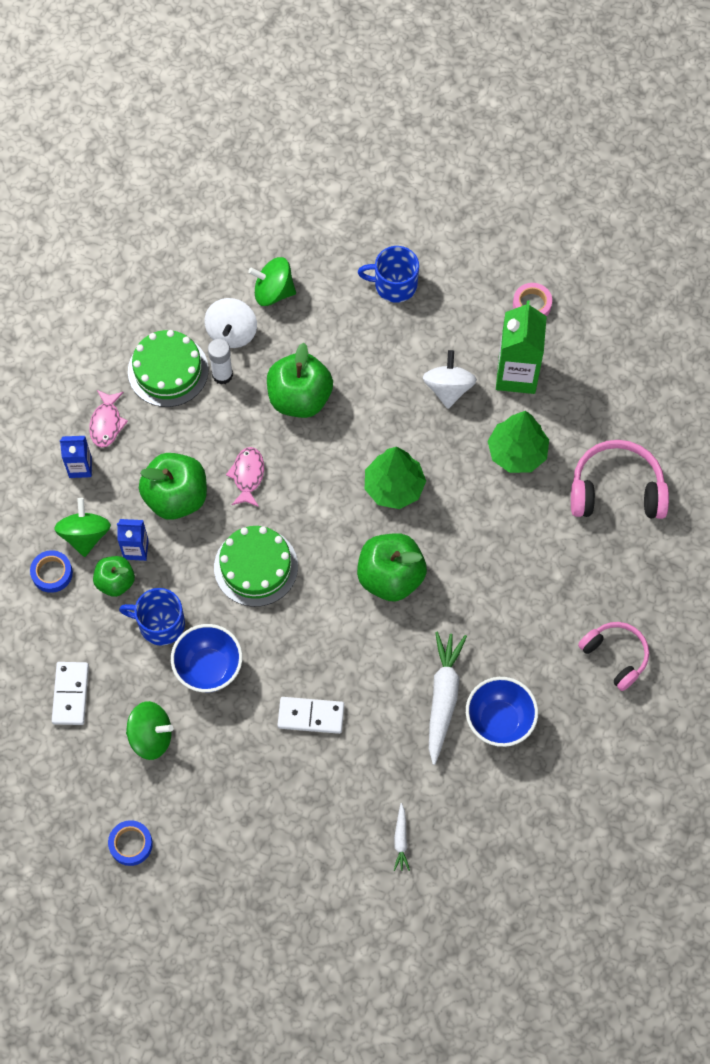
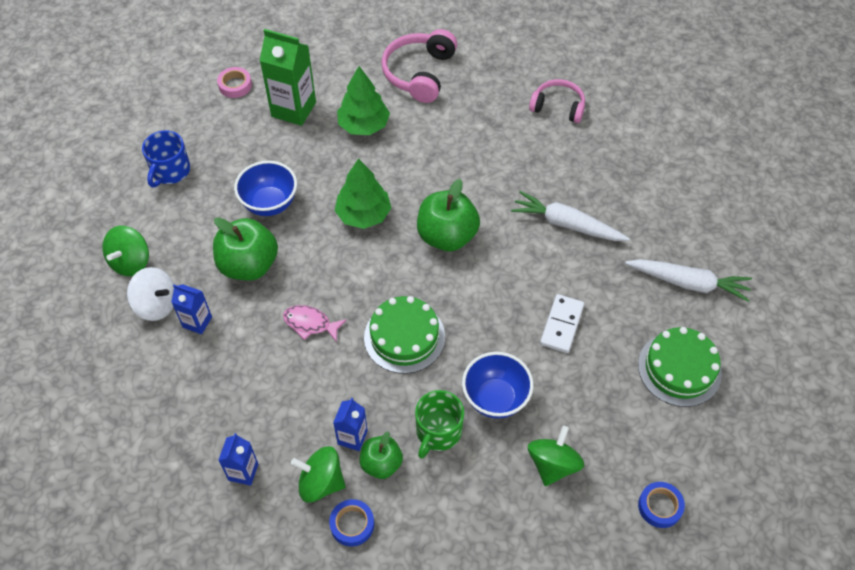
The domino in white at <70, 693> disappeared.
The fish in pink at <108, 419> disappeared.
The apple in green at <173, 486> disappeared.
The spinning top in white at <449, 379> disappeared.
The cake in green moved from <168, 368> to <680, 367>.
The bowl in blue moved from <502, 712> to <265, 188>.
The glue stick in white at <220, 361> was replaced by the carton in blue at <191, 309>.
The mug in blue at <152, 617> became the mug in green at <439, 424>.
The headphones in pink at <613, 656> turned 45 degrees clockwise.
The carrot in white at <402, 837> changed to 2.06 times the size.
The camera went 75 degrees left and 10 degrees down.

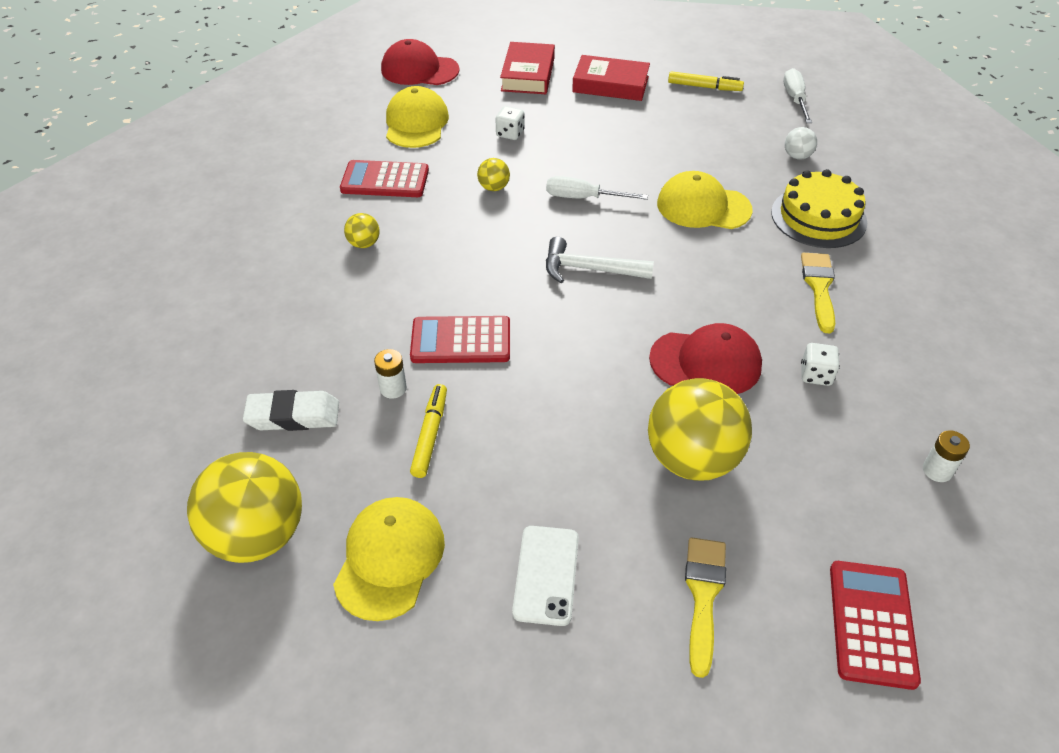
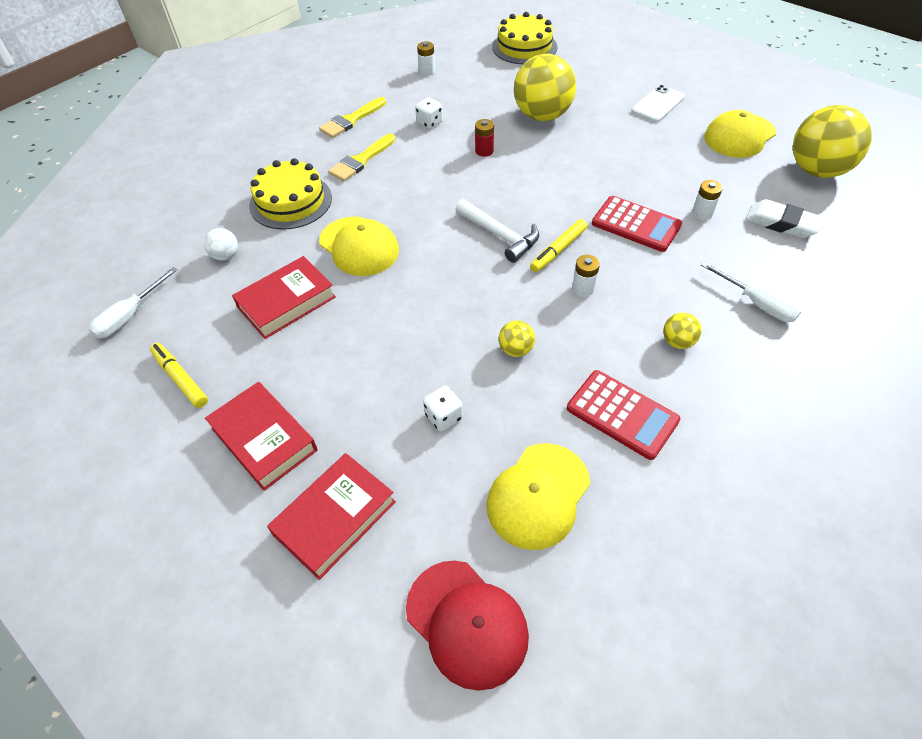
The book in red at <284, 297> appeared.
The battery in white at <586, 276> appeared.
The marker in yellow moved from <428, 431> to <558, 245>.
The screwdriver in white moved from <597, 188> to <751, 292>.
The brush in yellow moved from <705, 607> to <352, 117>.
The cap in red at <705, 358> was replaced by the battery in red at <484, 138>.
The calculator in red at <875, 625> was replaced by the cake in yellow at <524, 38>.
The camera went 145 degrees left and 5 degrees up.

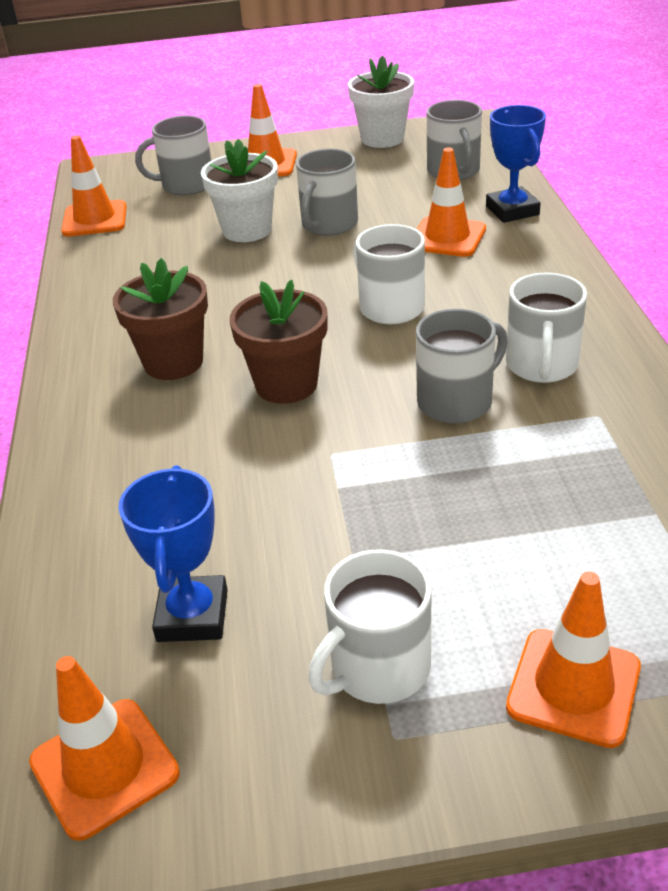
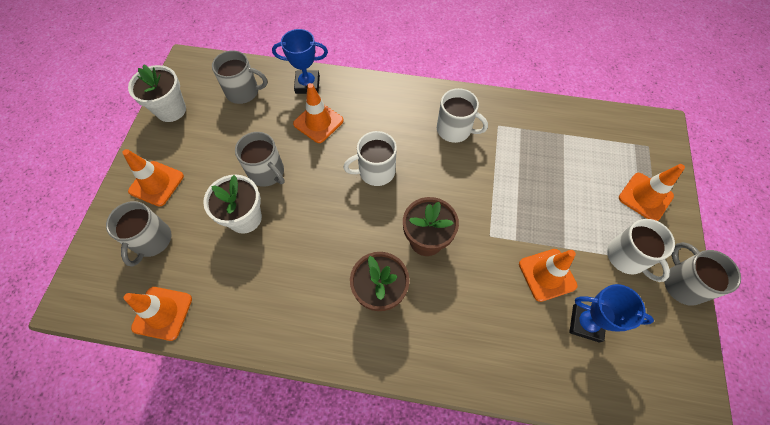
The traffic cone in orange moved from <104, 748> to <548, 275>.
The mug in grey moved from <462, 366> to <702, 274>.
The camera went 75 degrees left and 25 degrees up.

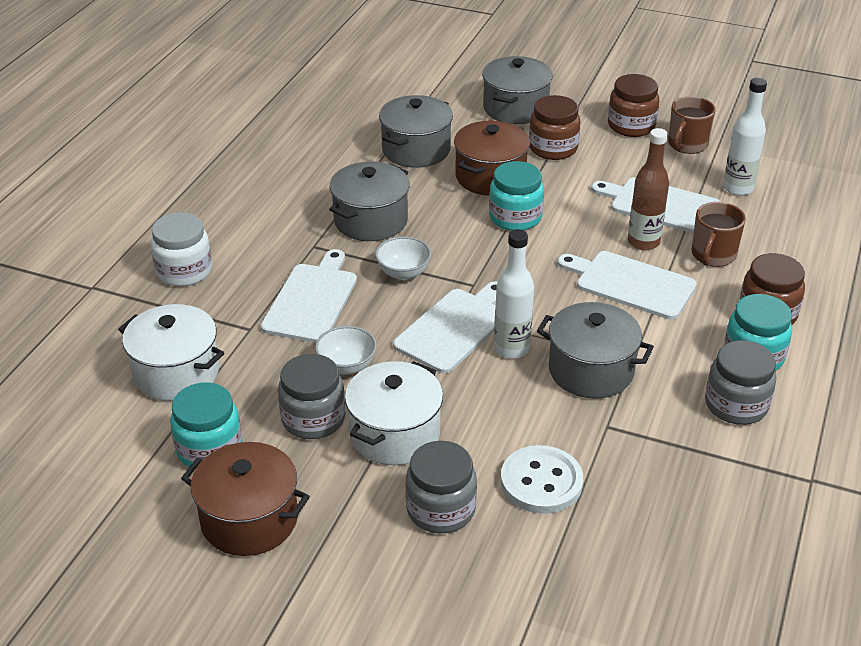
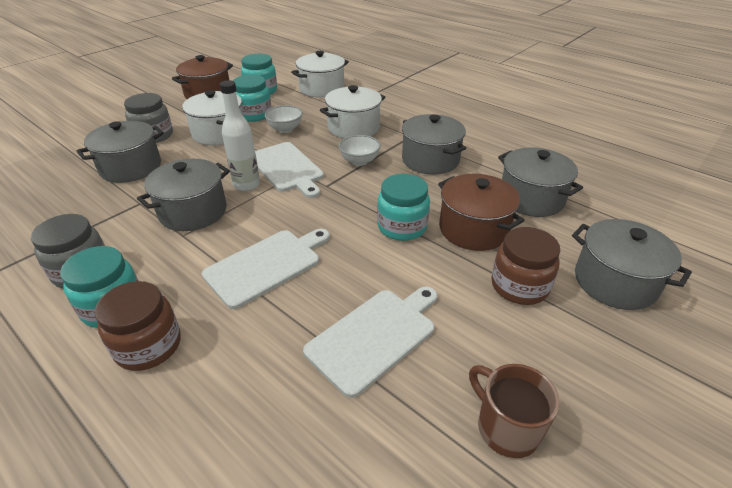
The jar in white at <181, 249> disappeared.
The jar in brown at <633, 105> disappeared.
The bottle in brown at <648, 189> disappeared.
The mug in brown at <719, 234> disappeared.
The bottle in white at <745, 137> disappeared.
The cutting board in white at <309, 296> was replaced by the pot in white at <352, 111>.
The button in white at <542, 479> was replaced by the pot in grey at <120, 152>.
The jar in grey at <312, 396> became the jar in turquoise at <252, 98>.
The camera went 110 degrees right and 0 degrees up.

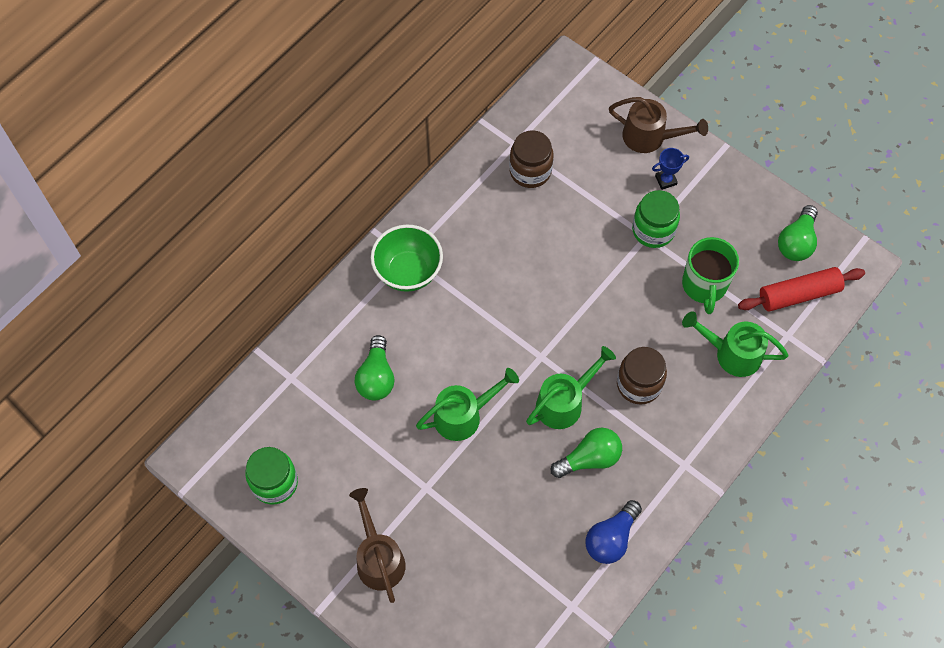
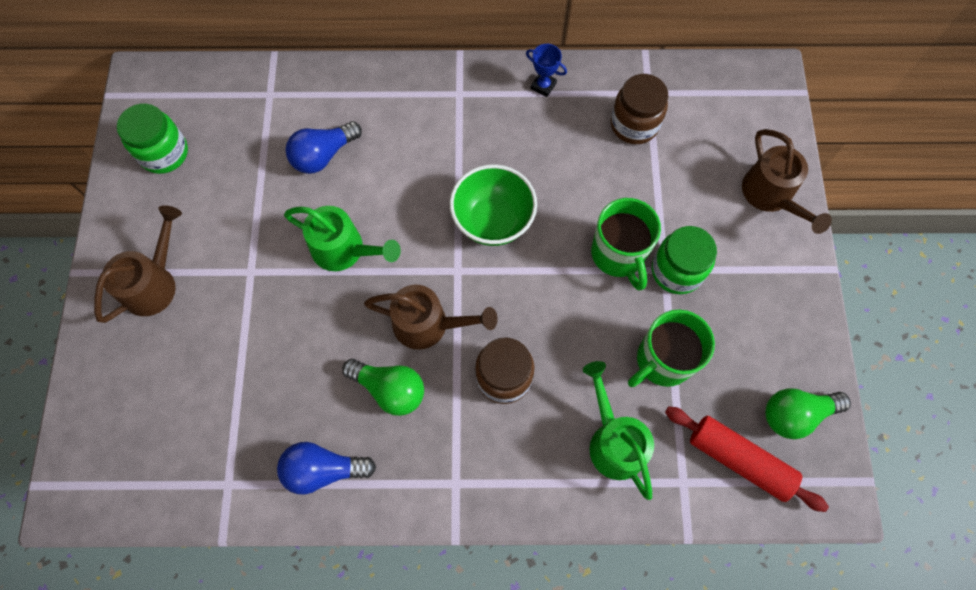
The mug in green at <626, 244> appeared.
The bowl in green moved from <407, 258> to <493, 205>.
The trophy in blue moved from <670, 169> to <546, 70>.
The light bulb in green at <375, 368> became the light bulb in blue at <323, 147>.
The watering can in green at <571, 387> became the watering can in brown at <431, 317>.
The camera went 50 degrees right and 5 degrees up.

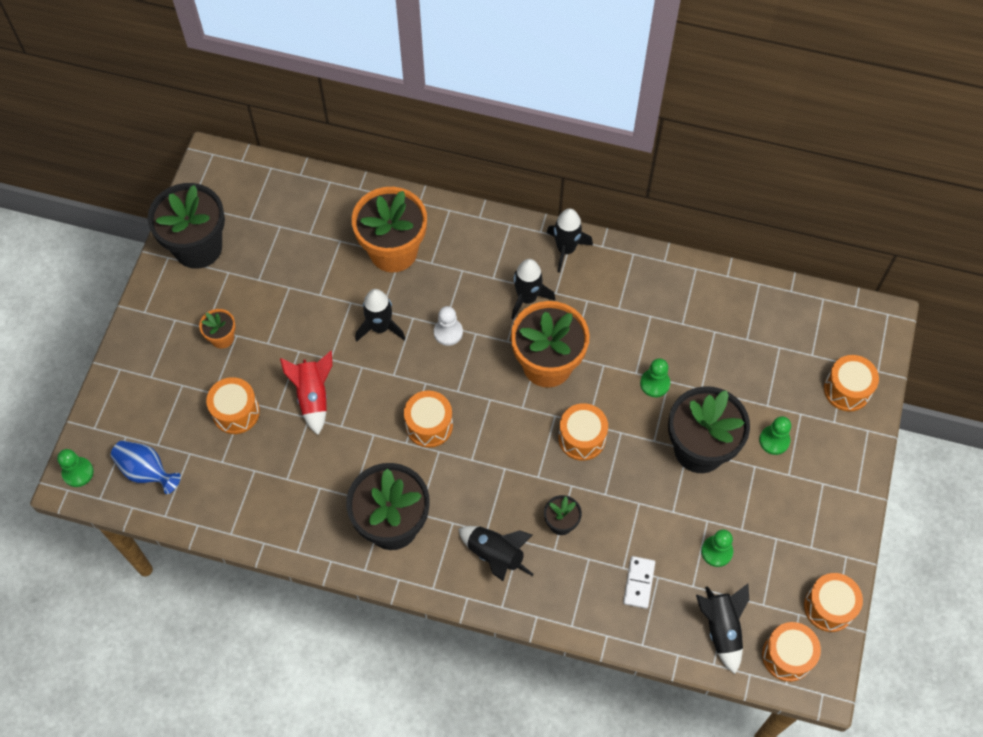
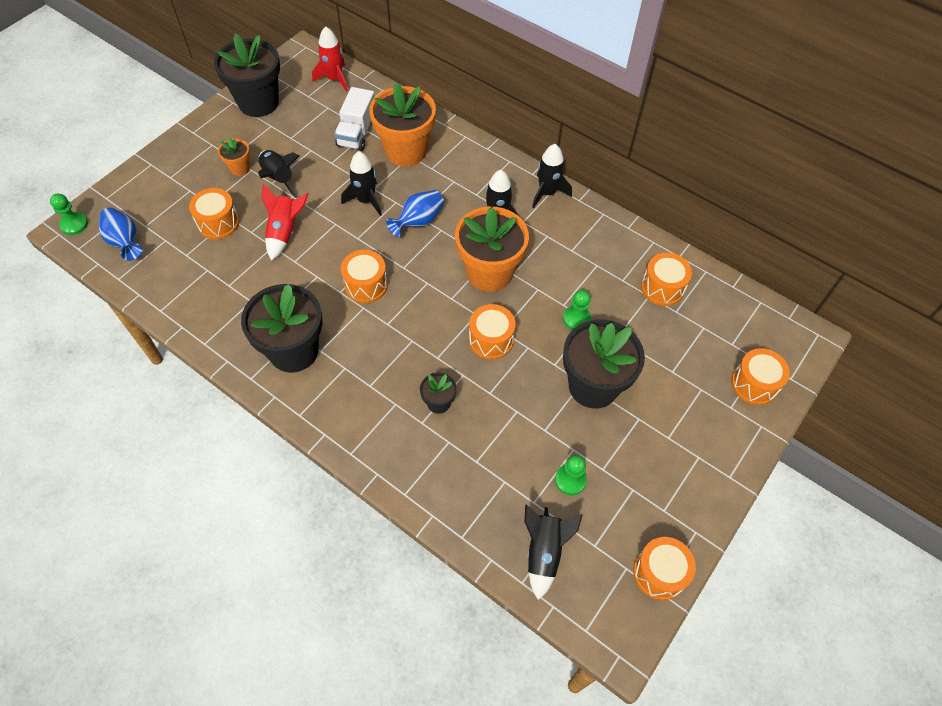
The domino in white at <639, 582> disappeared.
The pawn in green at <775, 435> disappeared.
The rocket in red at <330, 59> appeared.
The truck in white at <354, 119> appeared.
The rocket in black moved from <496, 553> to <278, 174>.
The drum in orange moved from <791, 652> to <666, 279>.
The pawn in white at <448, 326> was replaced by the vase in blue at <415, 213>.
The camera went 20 degrees right and 5 degrees down.

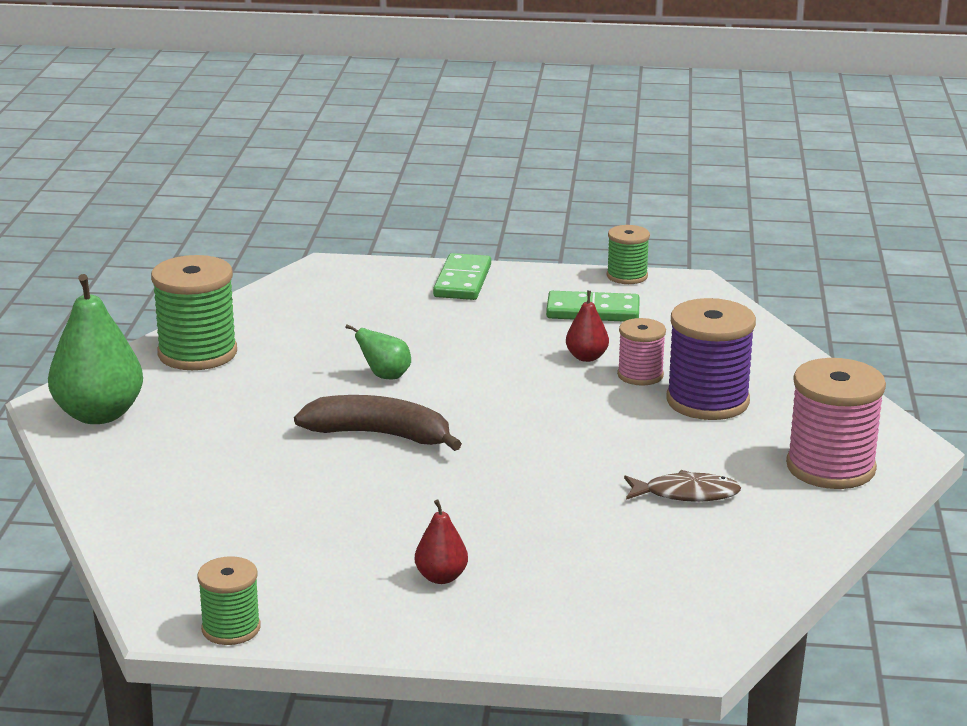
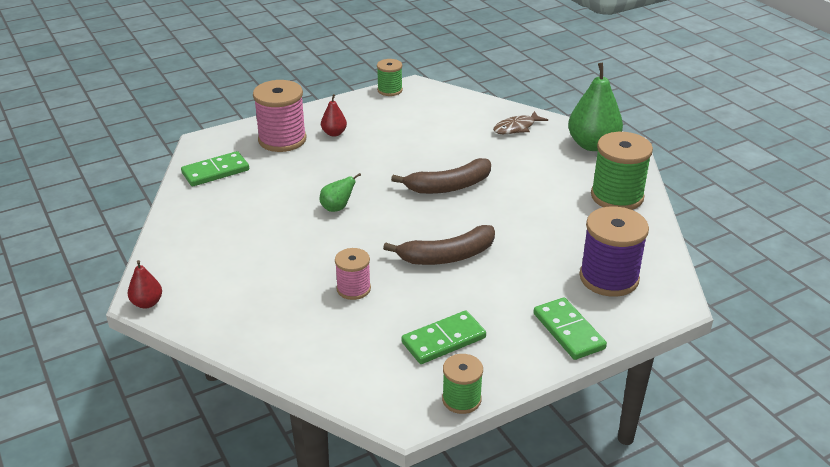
The domino in green at <215, 168> appeared.
The banana in brown at <439, 245> appeared.
The pear in green moved from <378, 351> to <340, 192>.
The pear in red moved from <587, 326> to <145, 284>.
The fish in brown moved from <682, 486> to <520, 122>.
The spool in purple moved from <711, 359> to <614, 251>.
The spool in pink moved from <836, 423> to <280, 116>.
The camera went 145 degrees right and 10 degrees up.

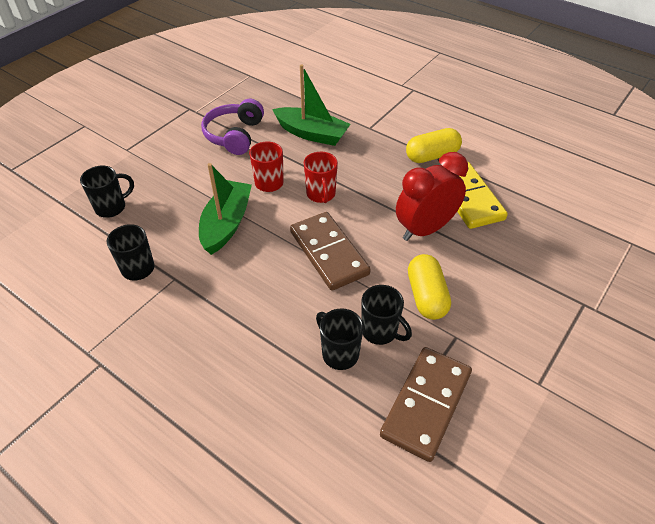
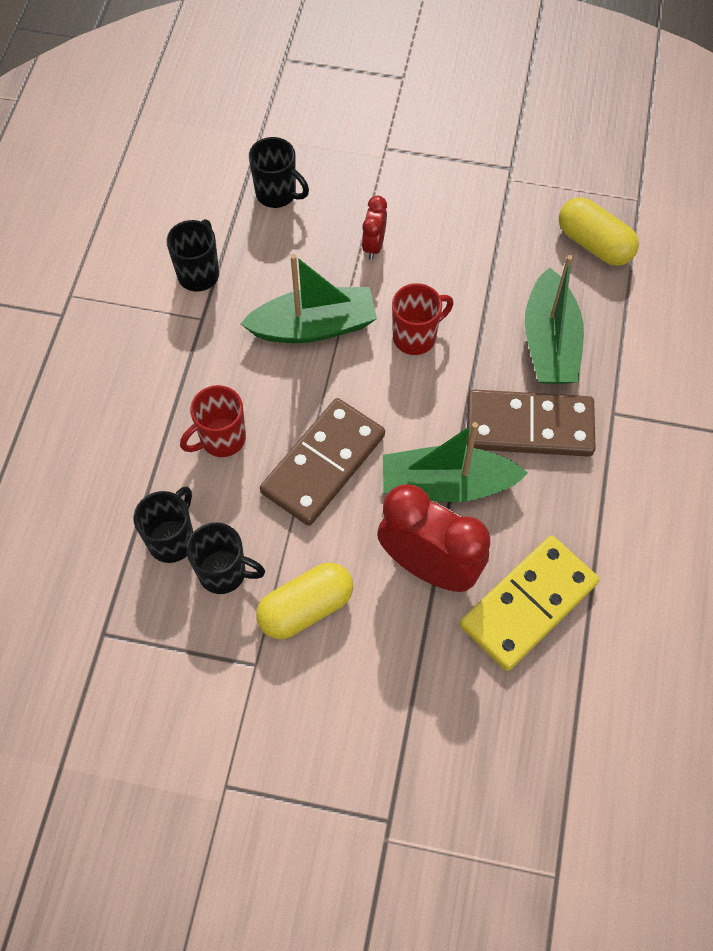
The headphones in purple at <232, 127> disappeared.
The clock in red at <374, 228> appeared.
The boat in green at <455, 462> appeared.
The mug in red moved from <321, 177> to <213, 421>.
The domino in brown moved from <426, 404> to <531, 423>.
The capsule in yellow moved from <434, 145> to <599, 231>.
The mug in black at <386, 315> turned 90 degrees counterclockwise.
The camera went 65 degrees right and 15 degrees up.

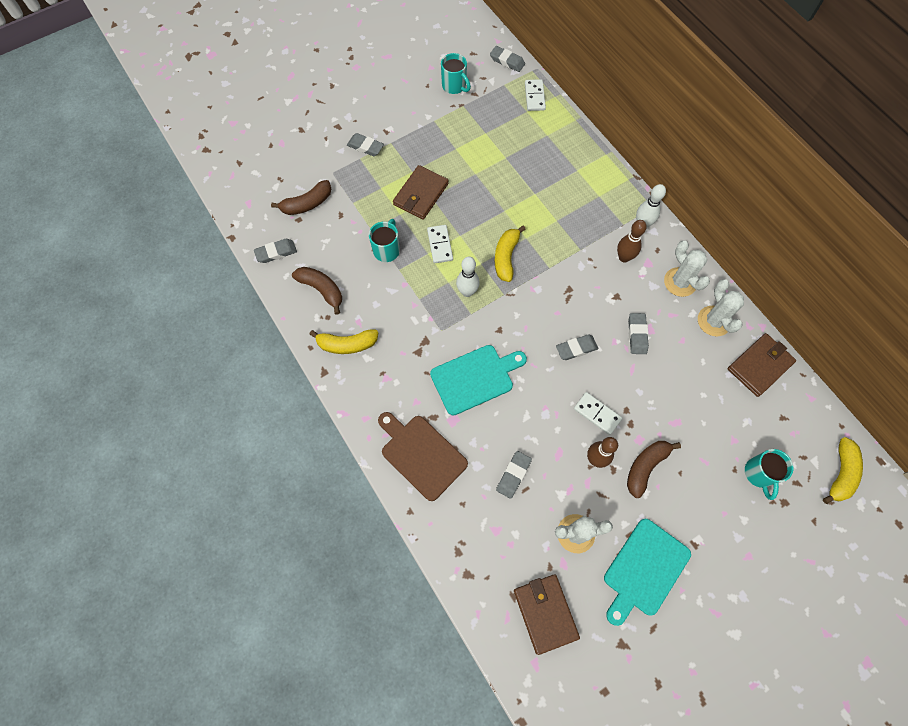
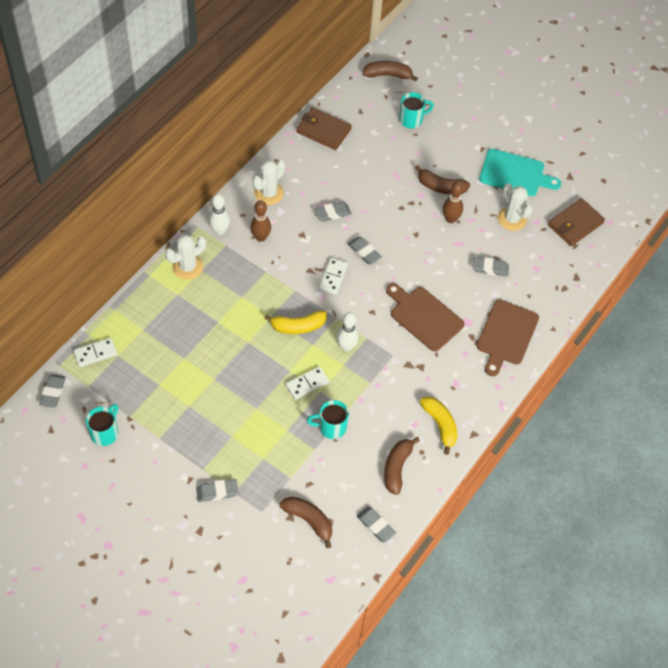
The wallet in brown at <421, 192> disappeared.
The domino in white moved from <598, 413> to <333, 276>.
The cactus in white moved from <721, 307> to <185, 257>.
The cutting board in turquoise at <478, 380> became the cutting board in brown at <425, 317>.
The banana in yellow at <843, 470> became the banana in brown at <390, 71>.
The eraser in grey at <365, 144> turned 75 degrees clockwise.
The camera went 115 degrees left and 10 degrees down.

